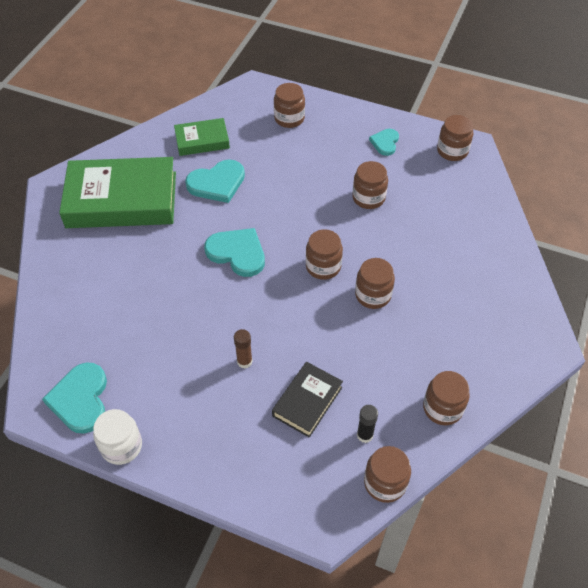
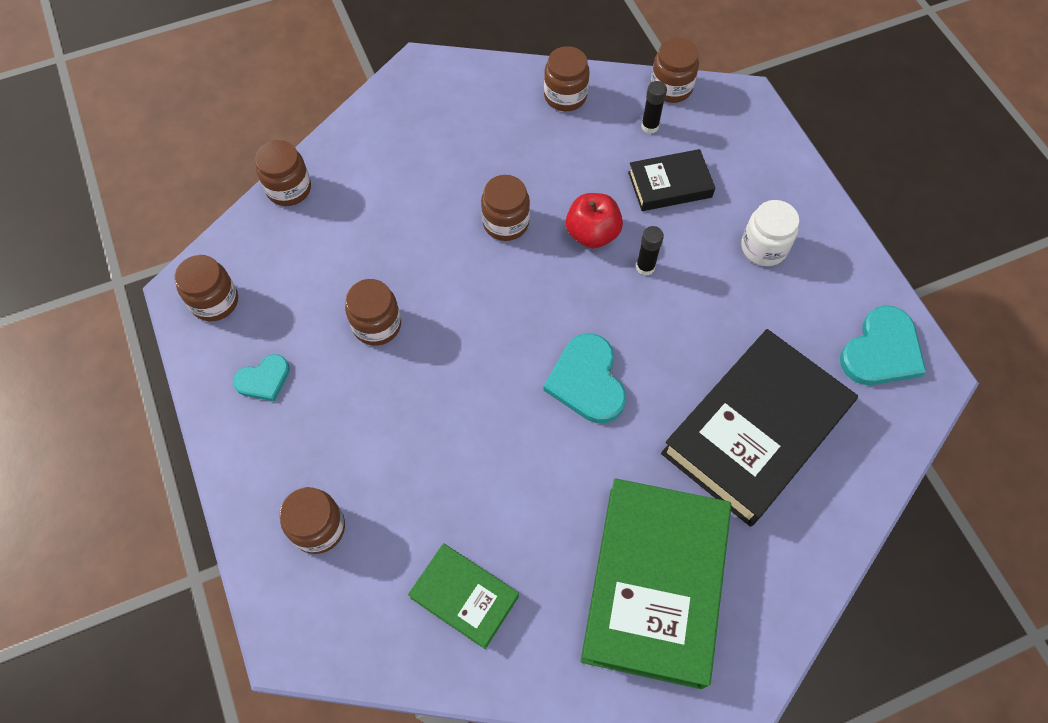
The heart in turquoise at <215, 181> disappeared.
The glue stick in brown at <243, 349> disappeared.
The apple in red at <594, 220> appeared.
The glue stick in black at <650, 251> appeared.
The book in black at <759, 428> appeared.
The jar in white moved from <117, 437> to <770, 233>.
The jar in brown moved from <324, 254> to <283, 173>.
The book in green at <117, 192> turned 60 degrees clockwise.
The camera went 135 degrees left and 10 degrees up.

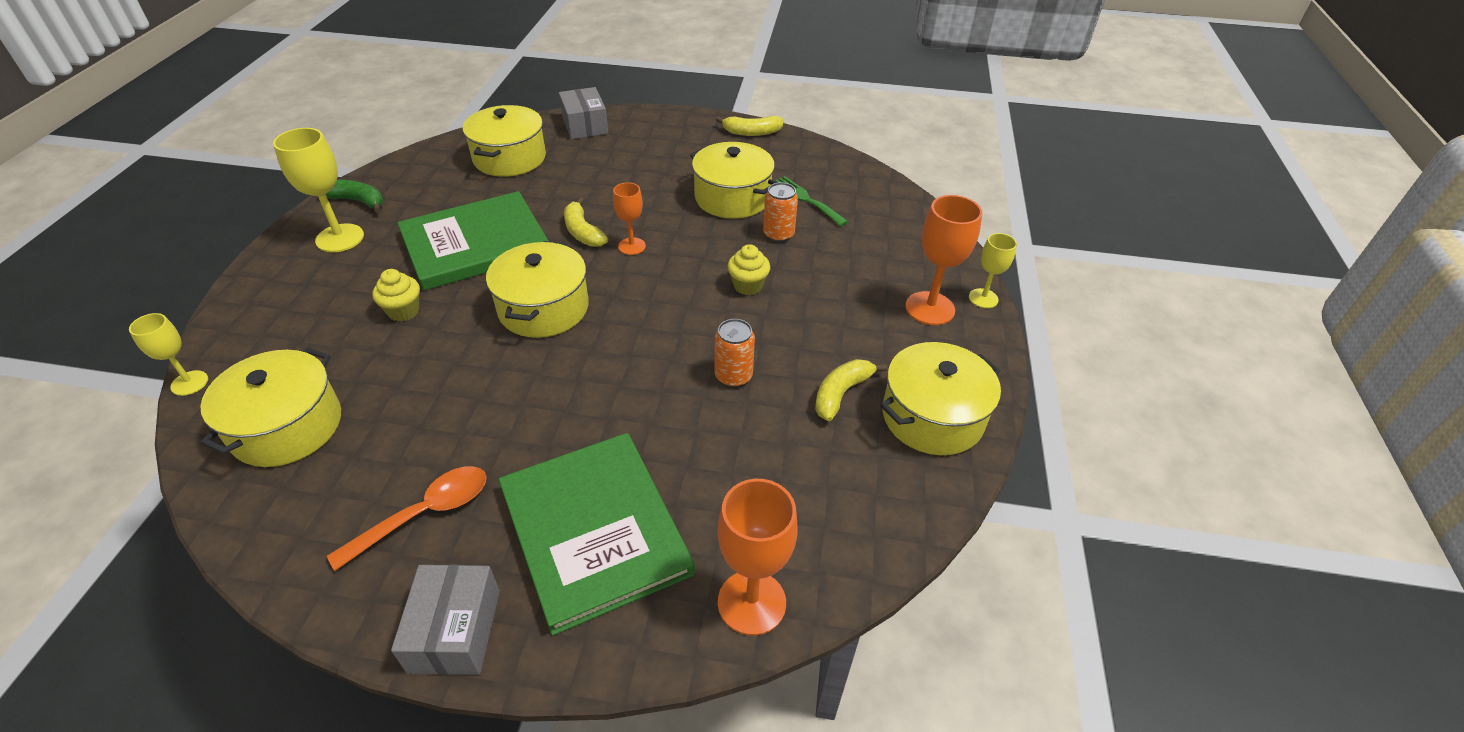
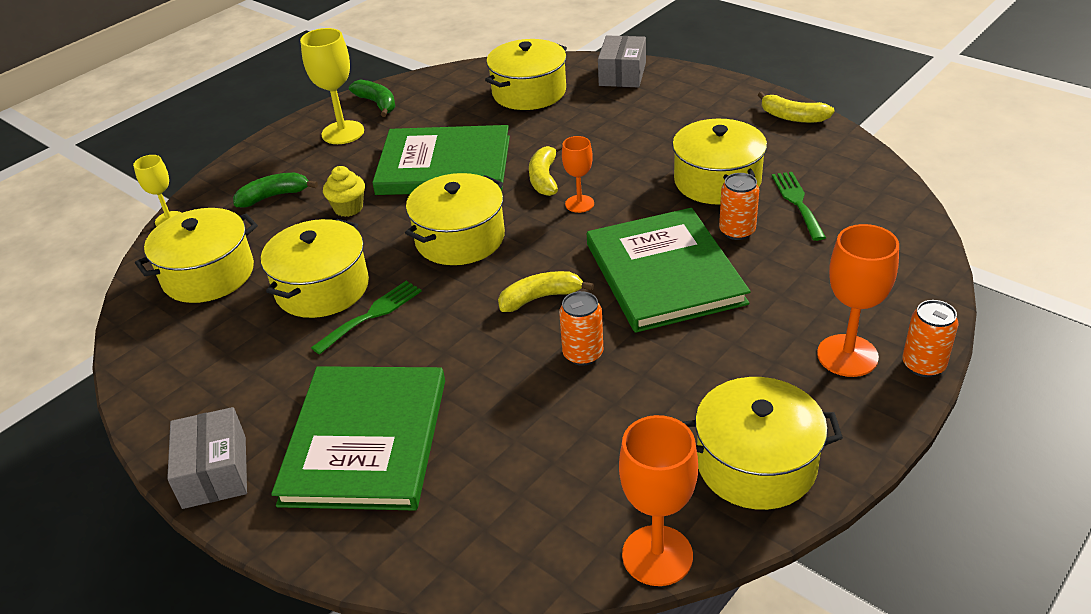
The spoon in orange at <407, 518> disappeared.
The banana in green at <275, 190> appeared.
The pot in yellow at <315, 268> appeared.
The fork in green at <366, 318> appeared.
The goblet in orange moved from <758, 557> to <658, 500>.
The banana in yellow moved from <851, 390> to <546, 291>.
The cupcake in yellow at <748, 269> was replaced by the book in green at <668, 270>.
The goblet in yellow at <993, 270> was replaced by the can in orange at <930, 338>.
The box in grey at <445, 620> turned 45 degrees counterclockwise.
The camera went 35 degrees right and 5 degrees down.

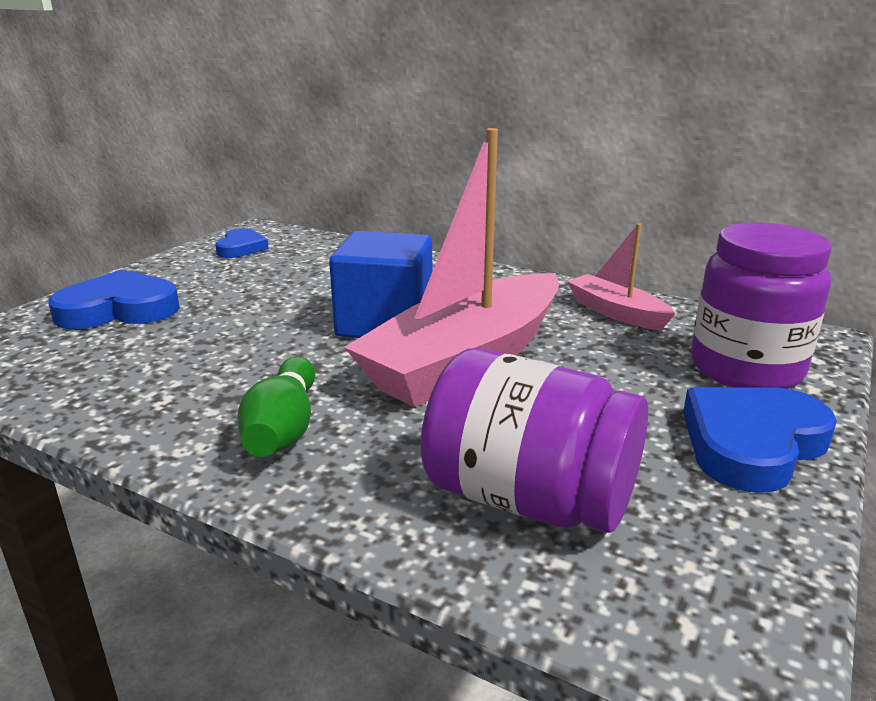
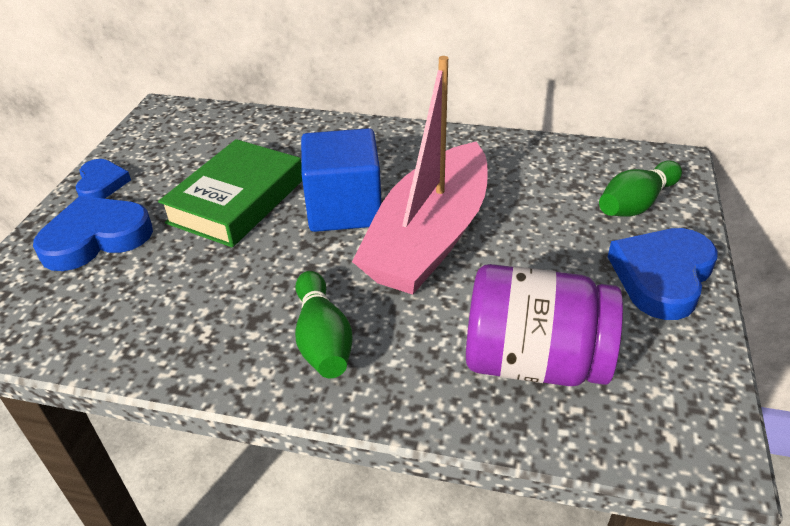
The boat in pink at <621, 277> disappeared.
The book in green at <230, 193> appeared.
The heart in blue moved from <242, 243> to <103, 179>.
The jar in purple at <761, 305> was replaced by the bowling pin in green at <640, 189>.
The camera went 15 degrees left and 15 degrees up.

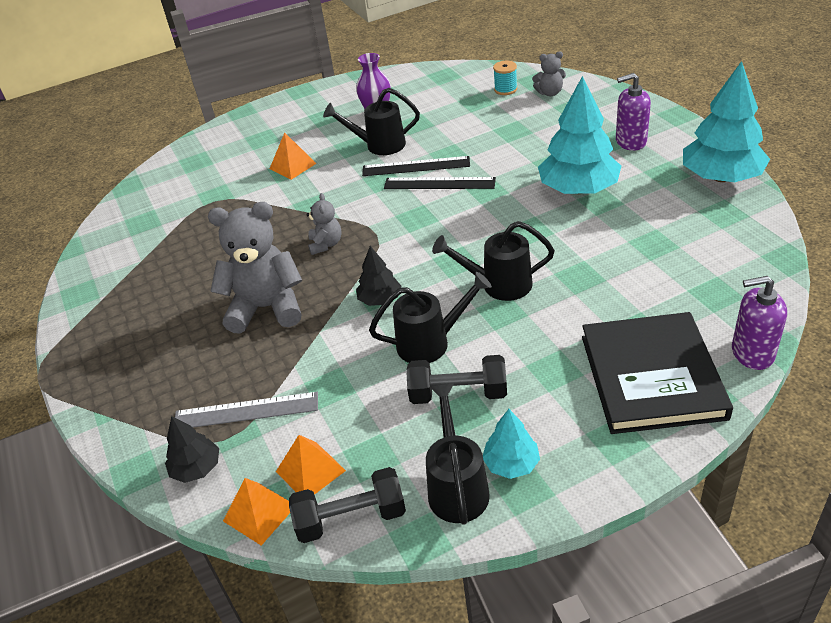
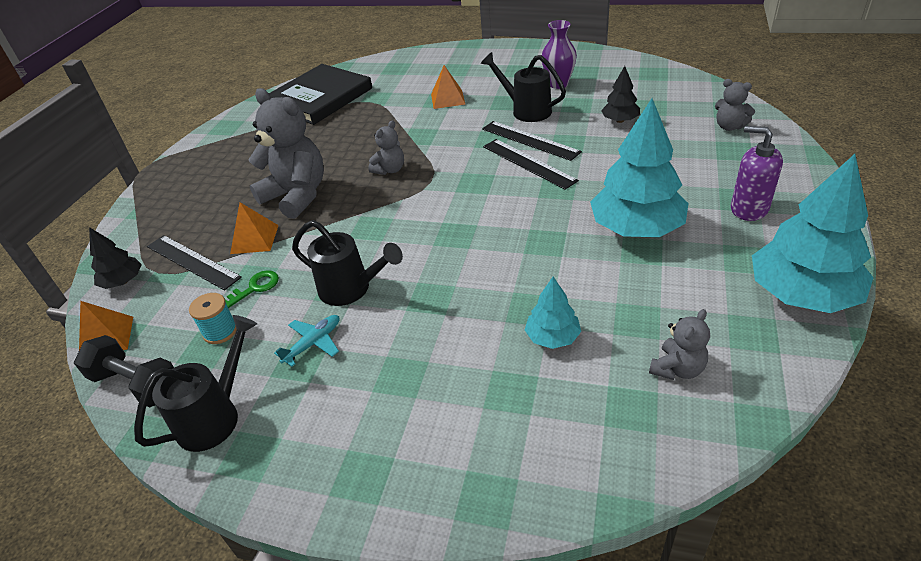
The watering can in black at <493, 261> disappeared.
The soap dispenser in purple at <759, 323> disappeared.
The key in green at <252, 289> appeared.
The teddy bear in grey at <679, 344> appeared.
The pyramid in orange moved from <311, 465> to <254, 228>.
The tree in black moved from <379, 276> to <620, 94>.
The tree in turquoise moved from <511, 444> to <553, 313>.
The spool in turquoise moved from <505, 78> to <213, 318>.
The book in black moved from <657, 373> to <320, 94>.
The dumbbell in black at <456, 379> was replaced by the plane in turquoise at <307, 341>.
The ruler in grey at <246, 410> became the ruler in black at <194, 262>.
The camera went 40 degrees right and 0 degrees up.

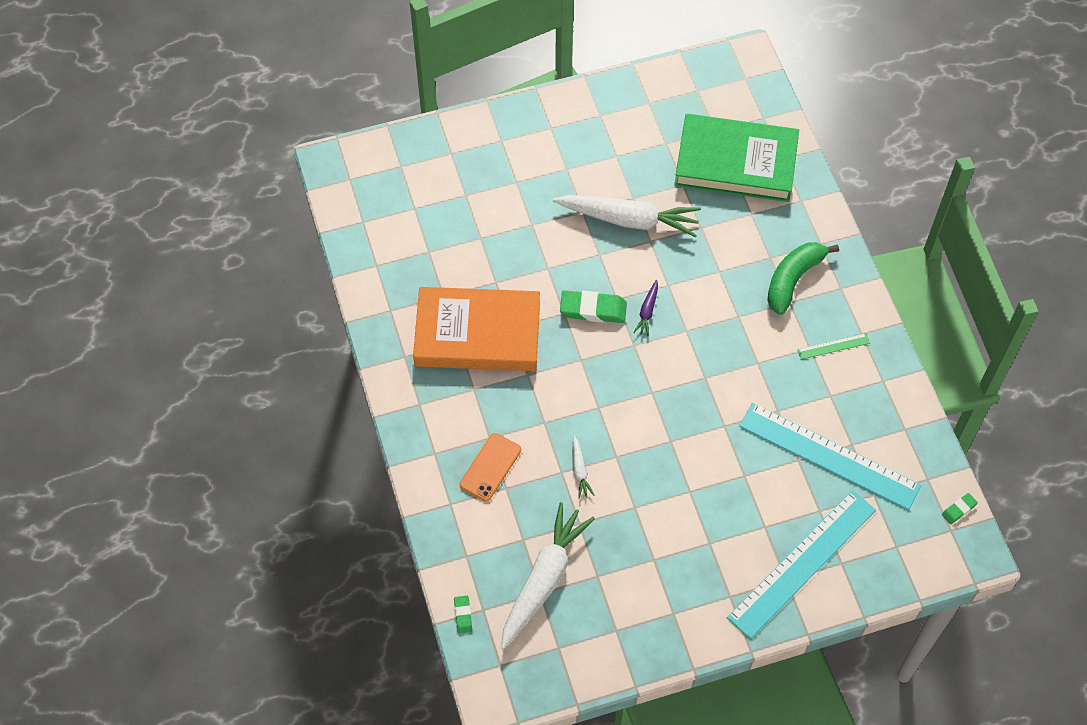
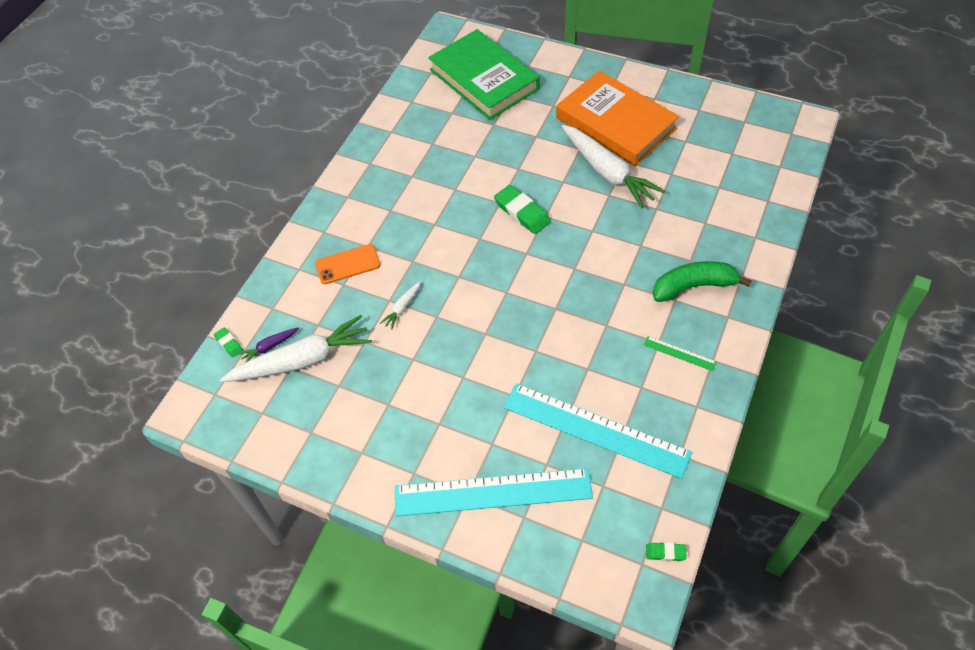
The book in orange moved from <476, 329> to <617, 118>.
The carrot in purple moved from <645, 308> to <268, 344>.
The book in green moved from <736, 158> to <483, 74>.
The eraser in green at <463, 615> turned 75 degrees counterclockwise.
The ruler in turquoise at <830, 456> turned 45 degrees counterclockwise.
The camera went 45 degrees right and 5 degrees down.

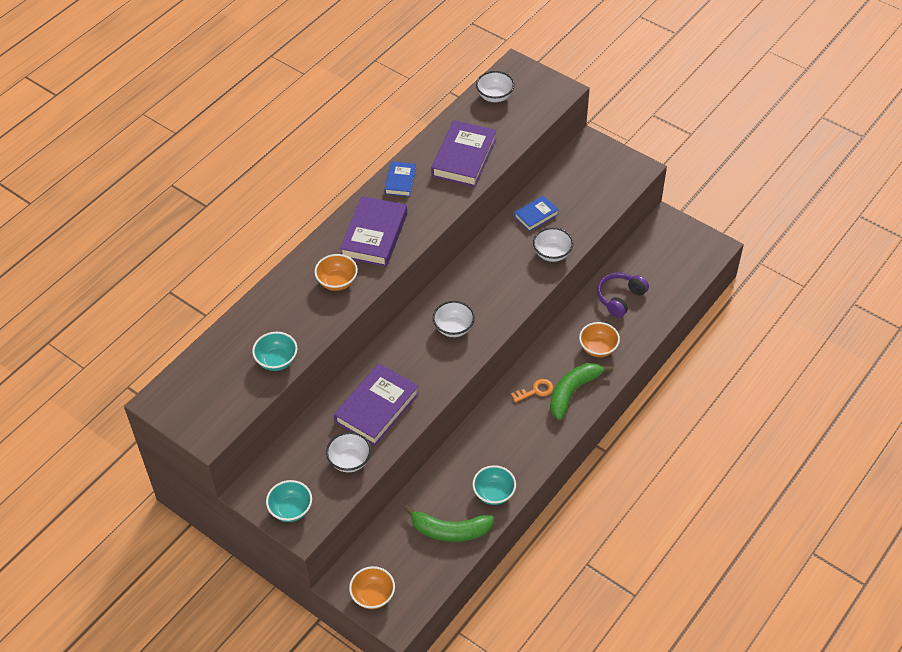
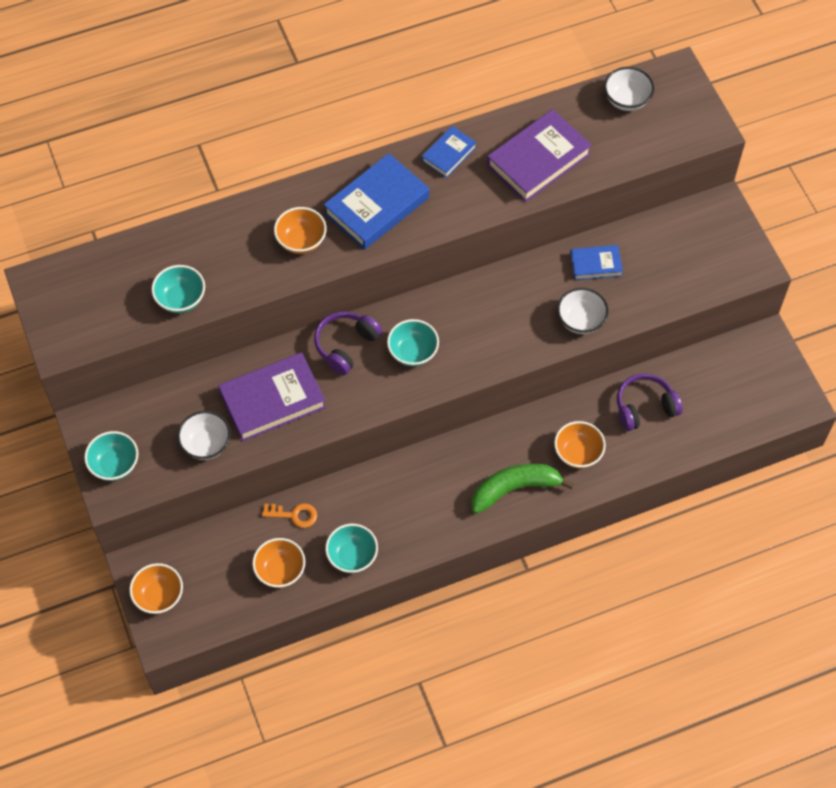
The headphones in purple at <348, 343> appeared.
The key in orange moved from <532, 391> to <289, 516>.
The banana in green at <449, 523> was replaced by the bowl in orange at <278, 563>.
The book in purple at <373, 231> became the book in blue at <376, 201>.
The bowl in white at <454, 319> became the bowl in turquoise at <413, 343>.
The camera went 30 degrees right and 10 degrees up.

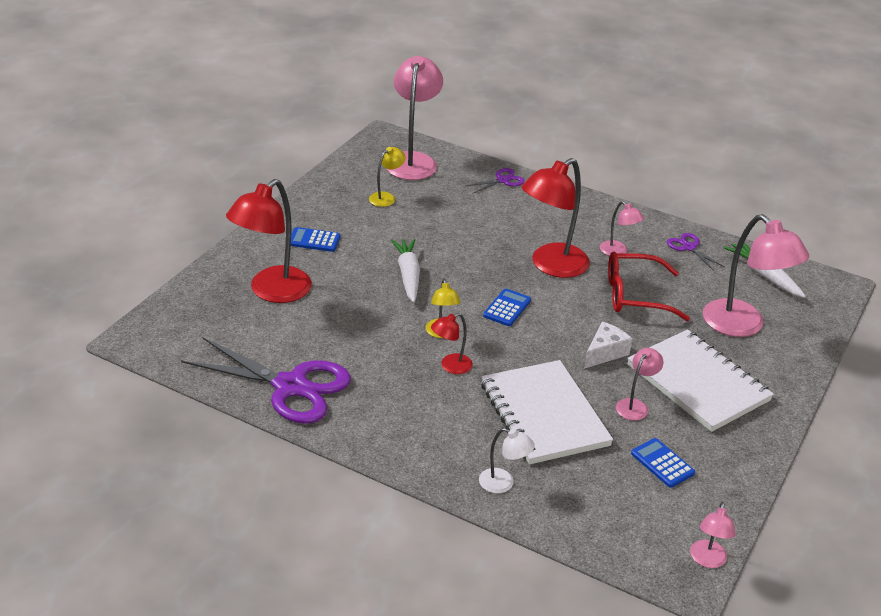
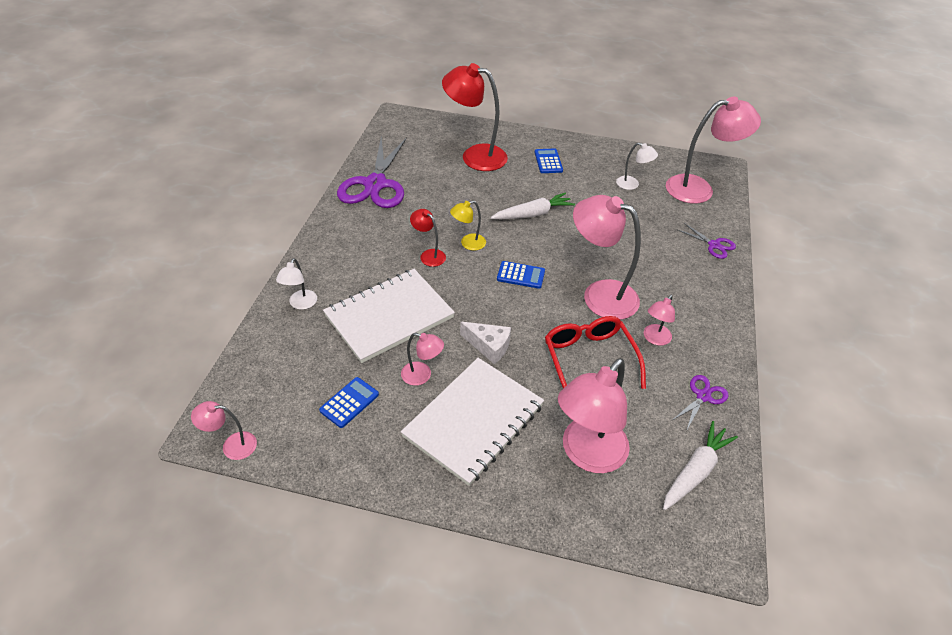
The lamp in yellow at <387, 177> became the lamp in white at <637, 166>.
The lamp in red at <556, 218> became the lamp in pink at <607, 257>.
The camera went 75 degrees right and 10 degrees up.

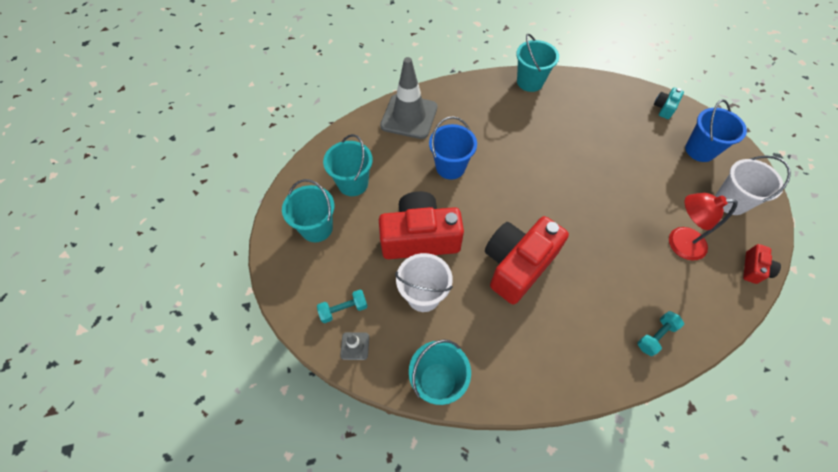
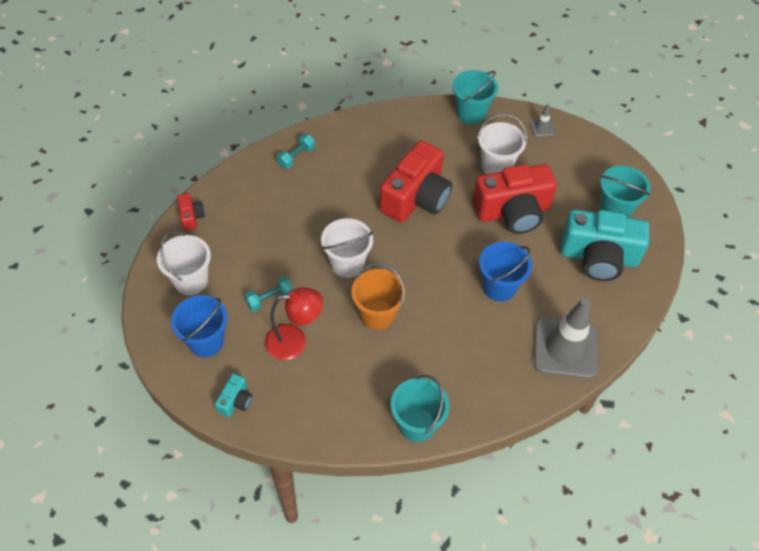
The bucket in white at <347, 248> appeared.
The bucket in orange at <378, 296> appeared.
The dumbbell in turquoise moved from <342, 306> to <269, 294>.
The lamp in red moved from <703, 227> to <294, 323>.
The bucket in turquoise at <348, 165> was replaced by the camera in turquoise at <605, 245>.
The camera in red at <762, 264> turned 150 degrees clockwise.
The camera went 170 degrees right and 5 degrees down.

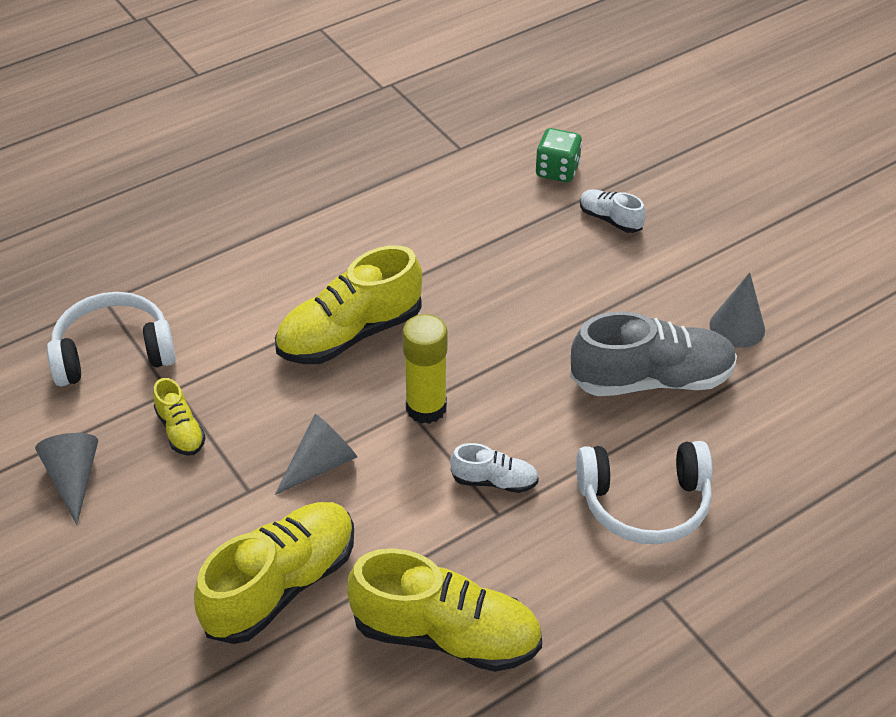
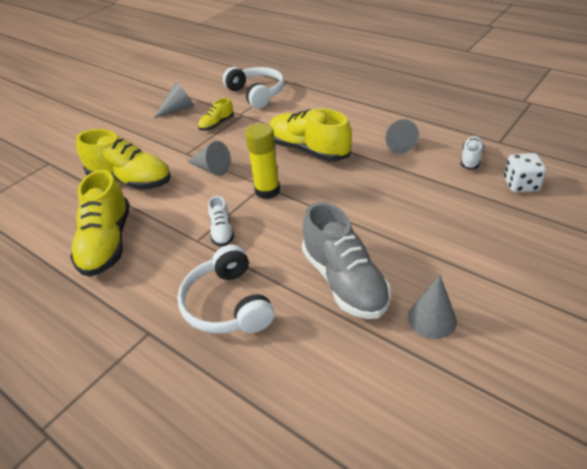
The cone in grey at <402, 136> appeared.
The shoe in white moved from <613, 211> to <472, 153>.
The dice in green at <559, 155> became the dice in white at <525, 173>.
The camera went 75 degrees right and 5 degrees down.

